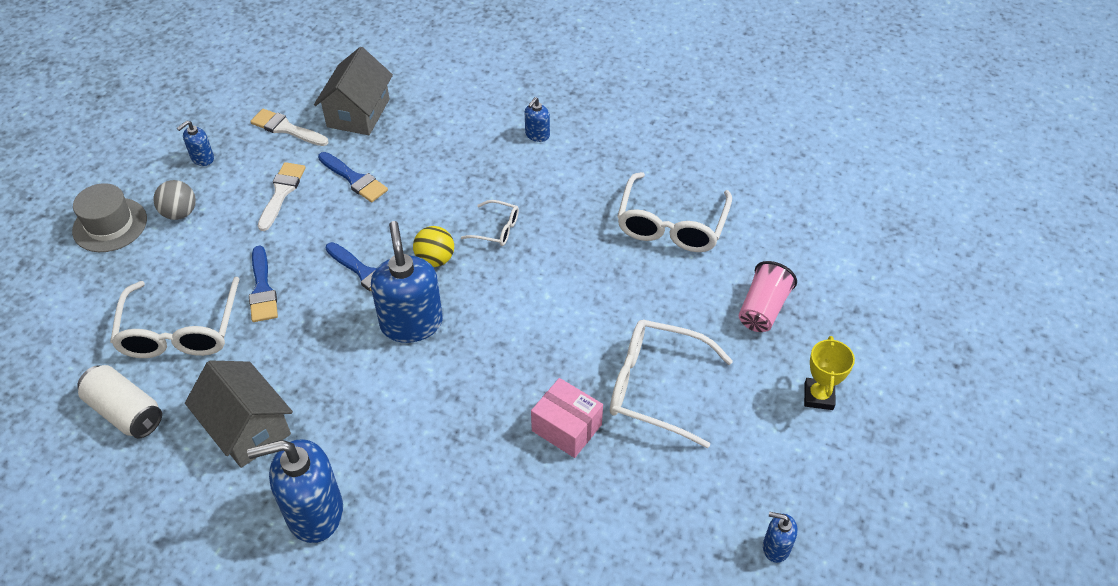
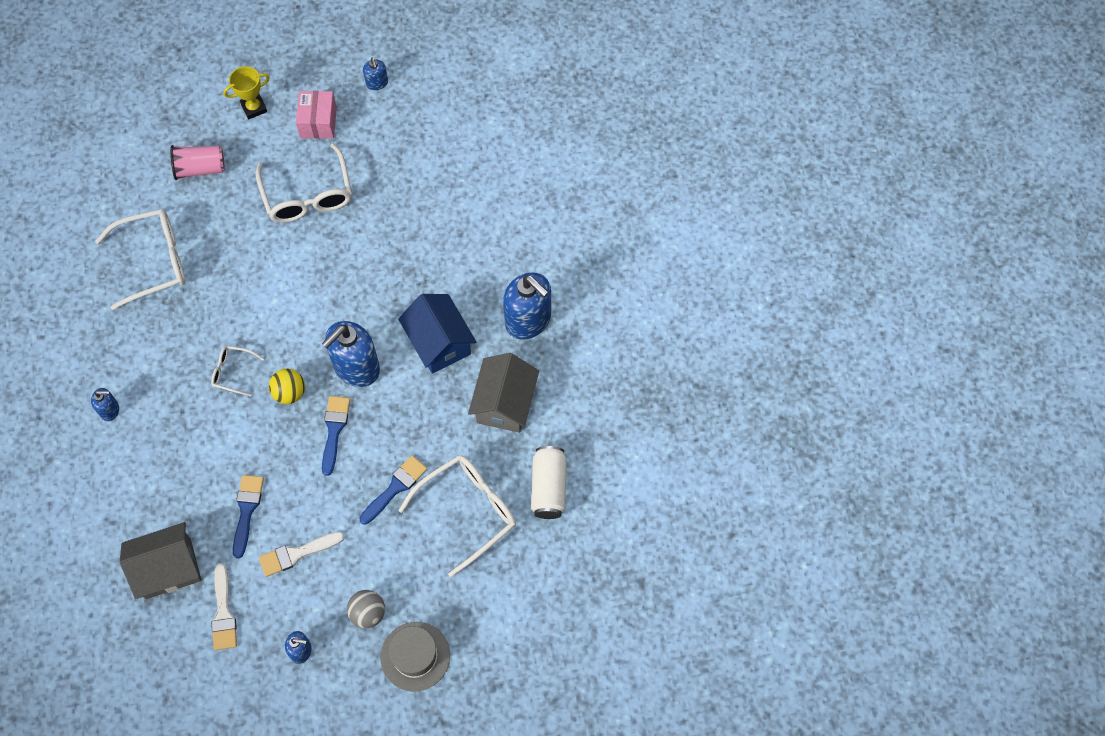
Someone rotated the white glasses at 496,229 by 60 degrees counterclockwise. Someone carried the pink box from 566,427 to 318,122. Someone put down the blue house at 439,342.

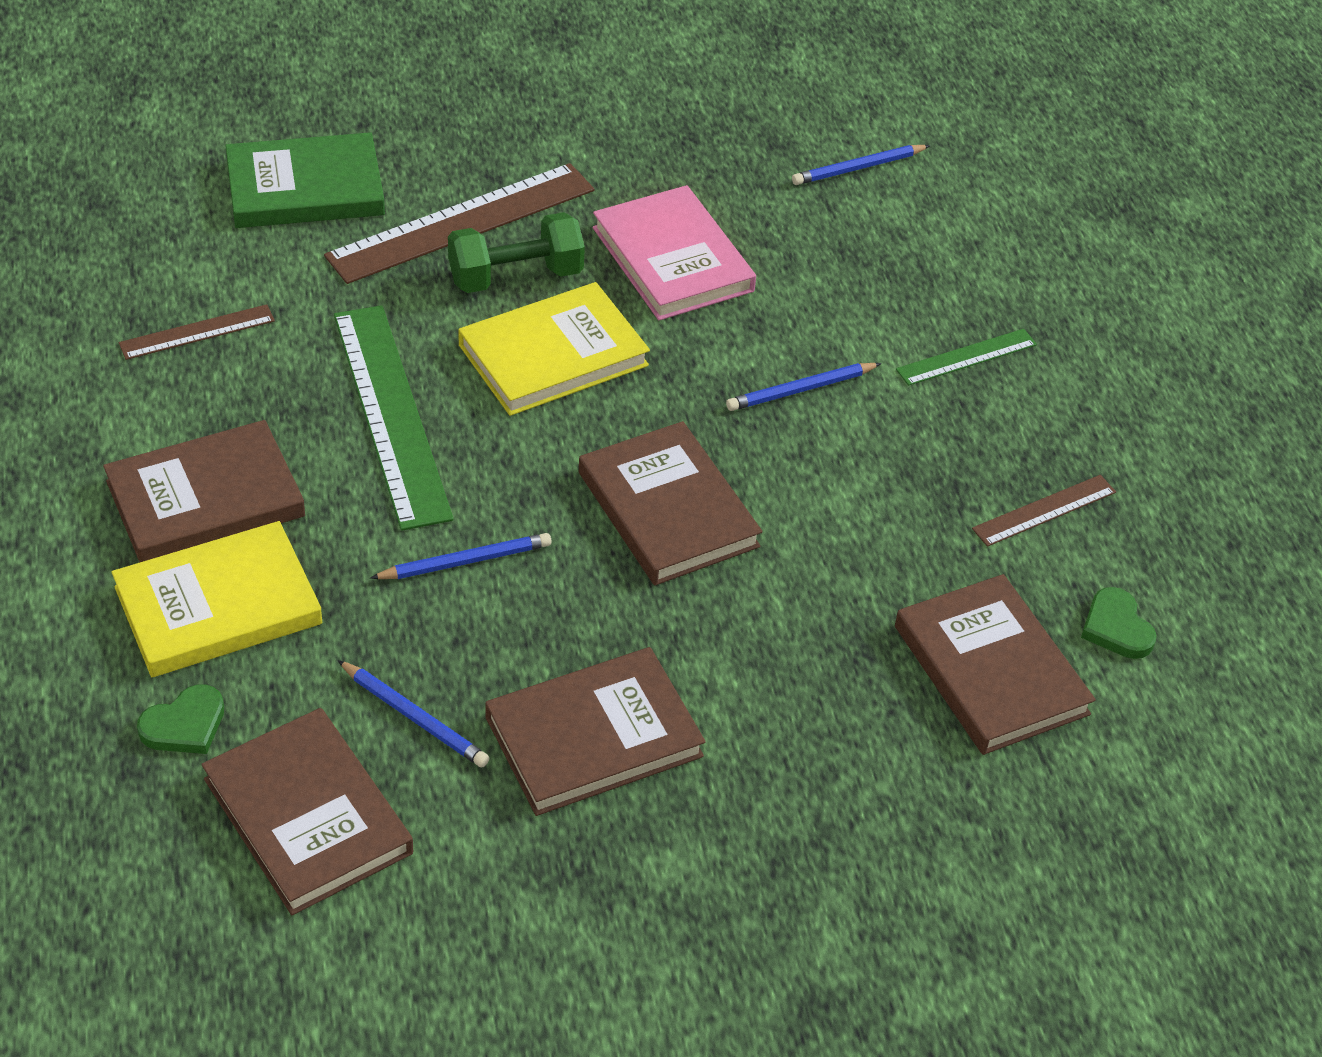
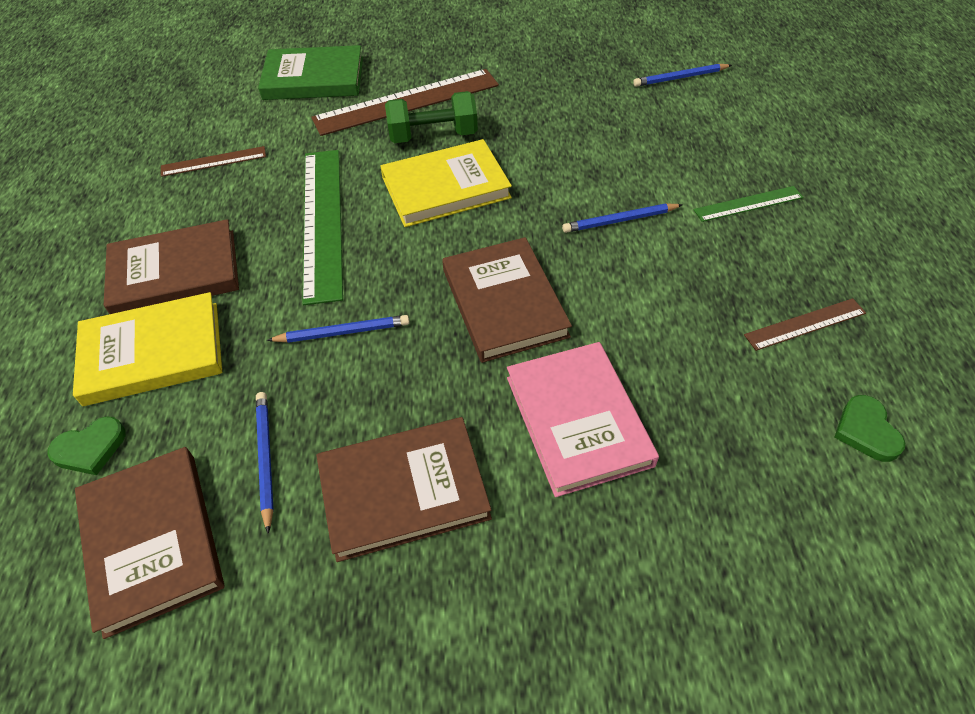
Someone carried the pink book from 673,259 to 578,420. Someone took away the brown book at 990,670. Someone rotated the blue pencil at 414,717 by 150 degrees counterclockwise.

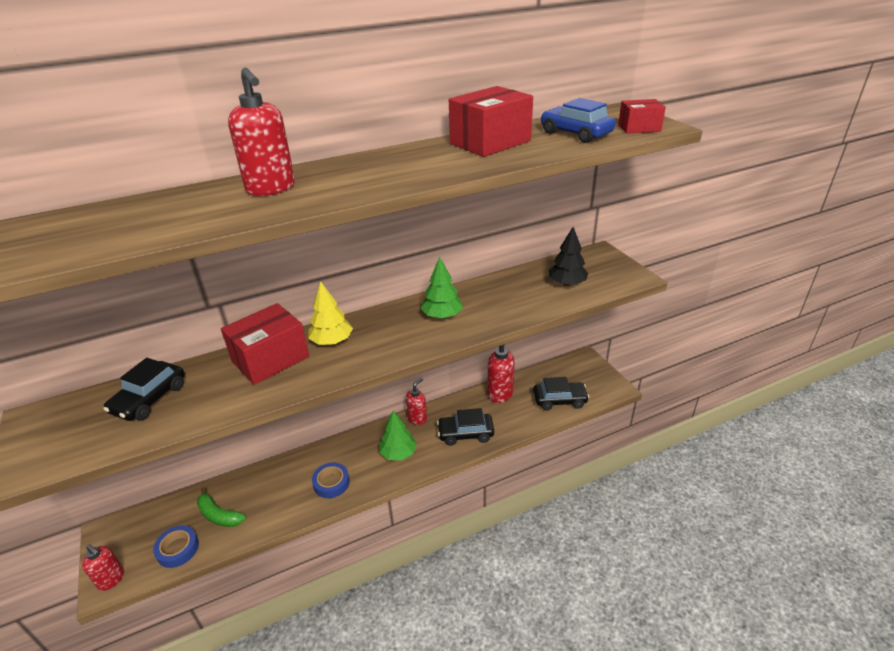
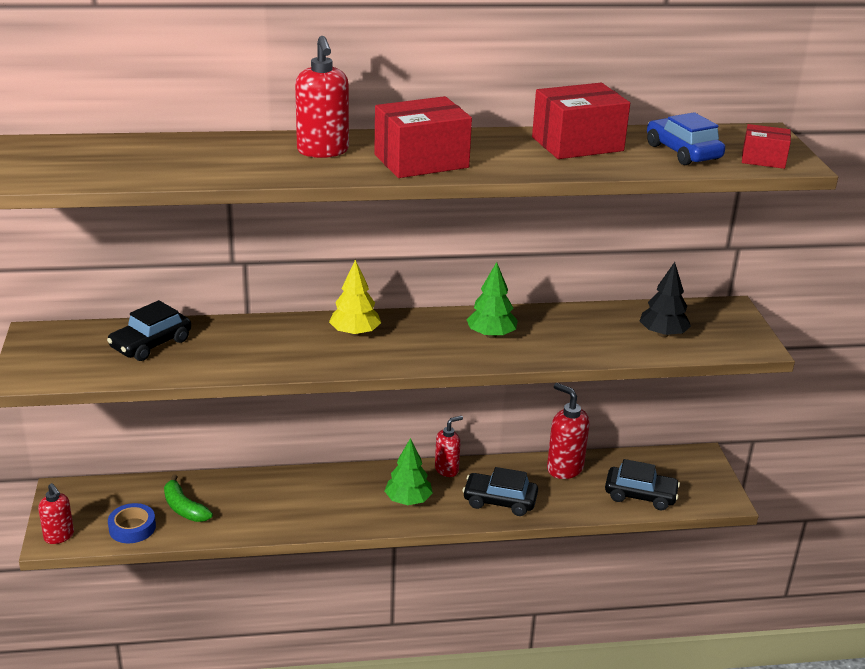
Someone carried the red box from 270,359 to 421,161. Someone took away the blue tape at 331,483.

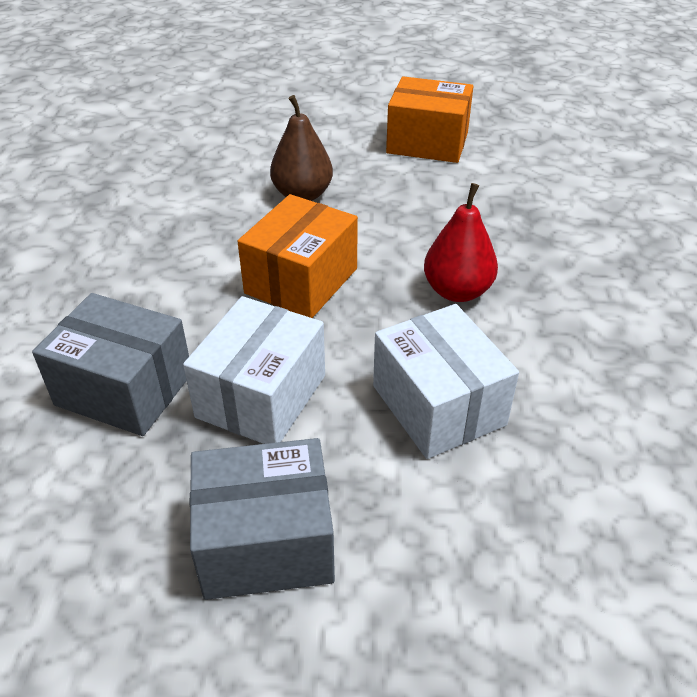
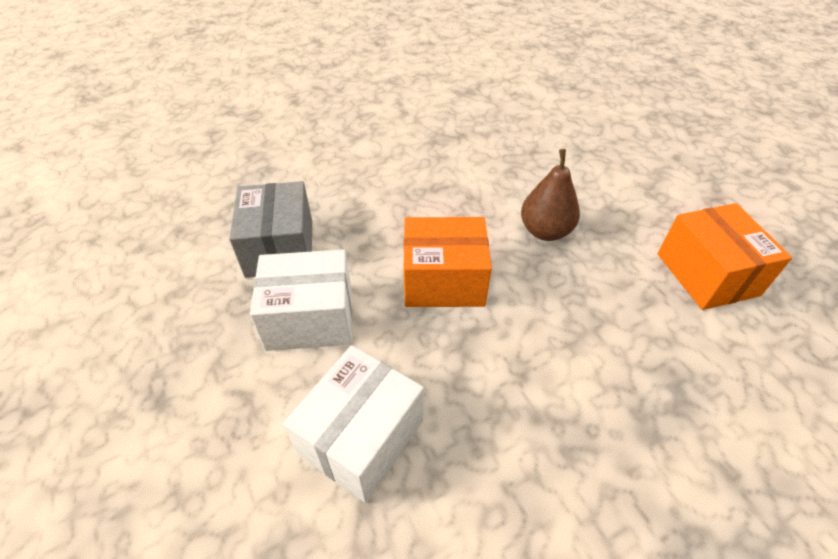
Someone took away the red pear at 457,291. Someone took away the grey box at 266,542.

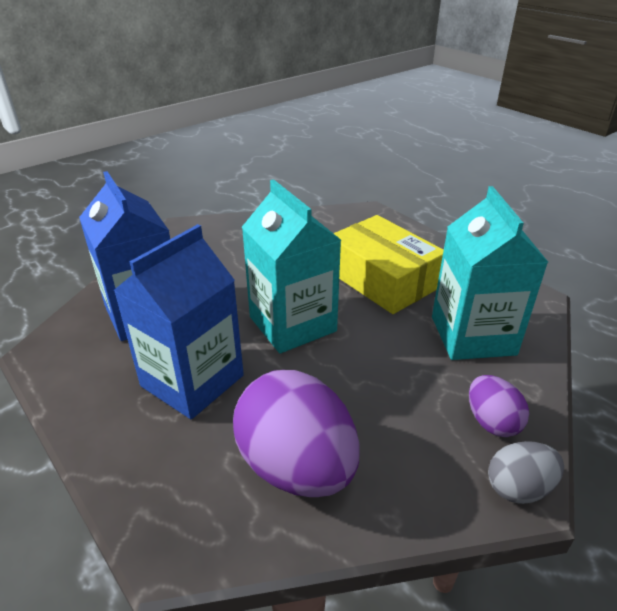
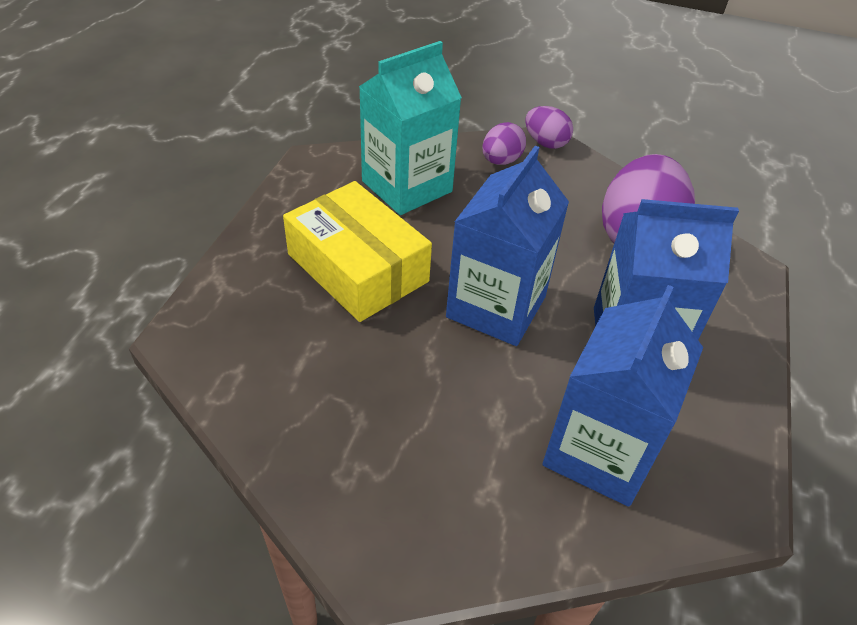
Someone repainted the turquoise carton at 292,324, which became the blue carton at 496,307. Someone rotated the yellow box at 382,279 by 60 degrees counterclockwise. Someone repainted the grey egg at 518,488, which became the purple egg at 545,143.

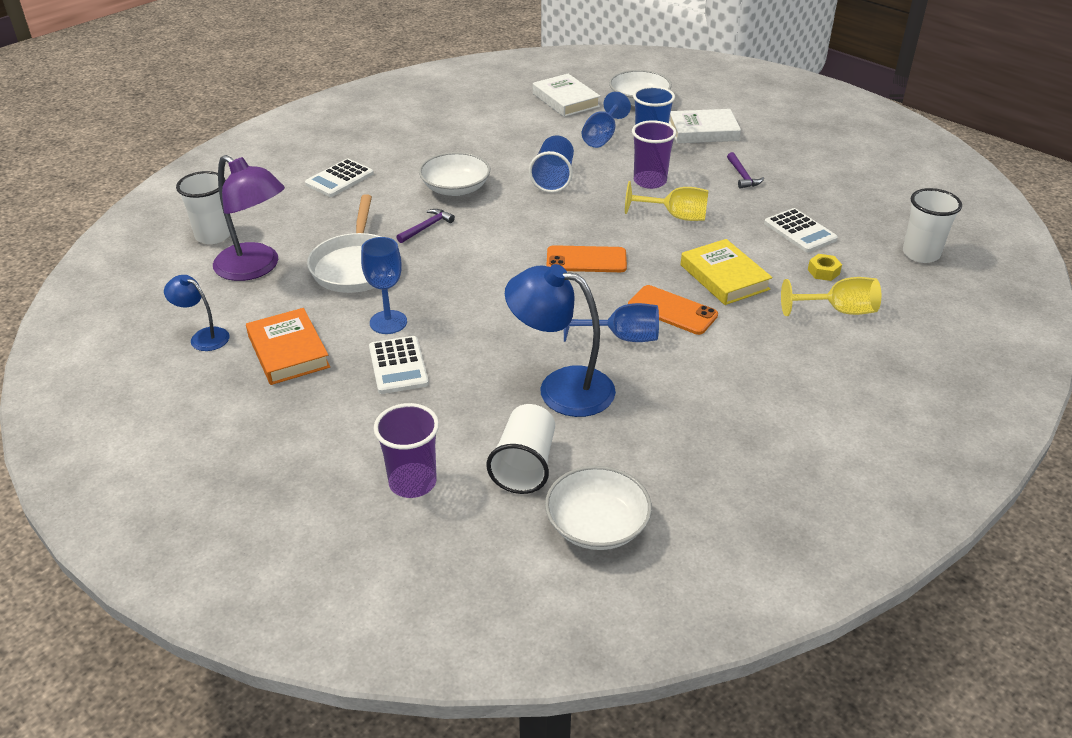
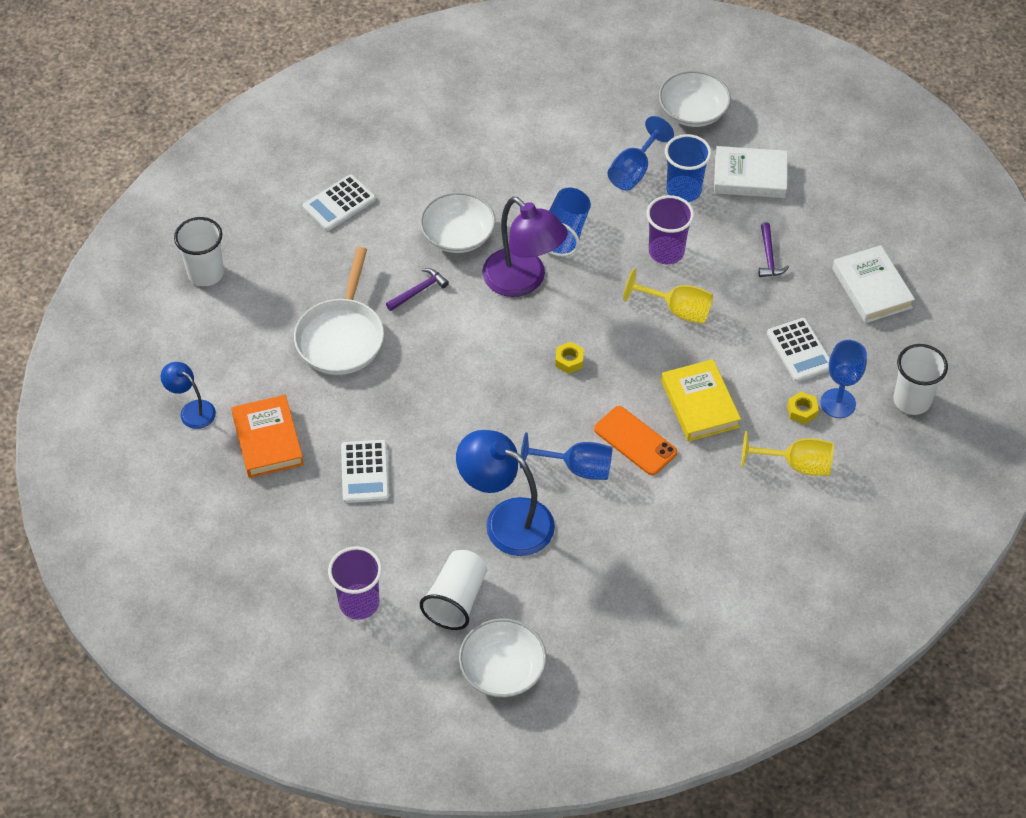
Someone carried the white book from 565,100 to 871,288. Someone carried the purple lamp from 256,268 to 523,281. Someone carried the blue goblet from 388,322 to 838,403. Someone swapped the orange phone at 586,260 for the yellow nut at 569,361.

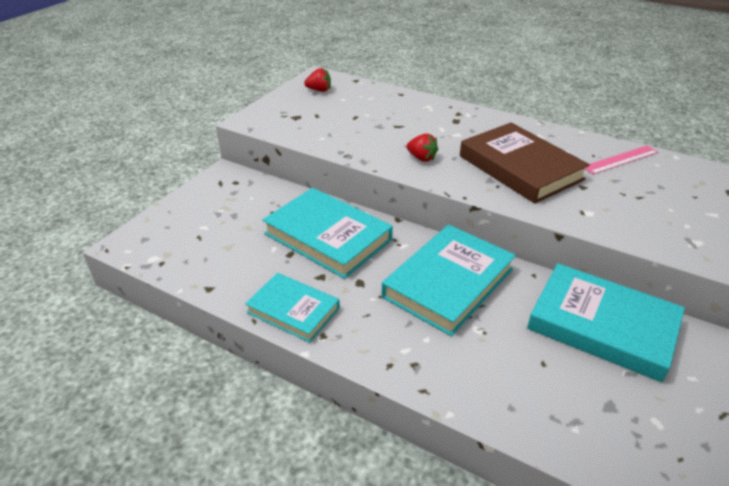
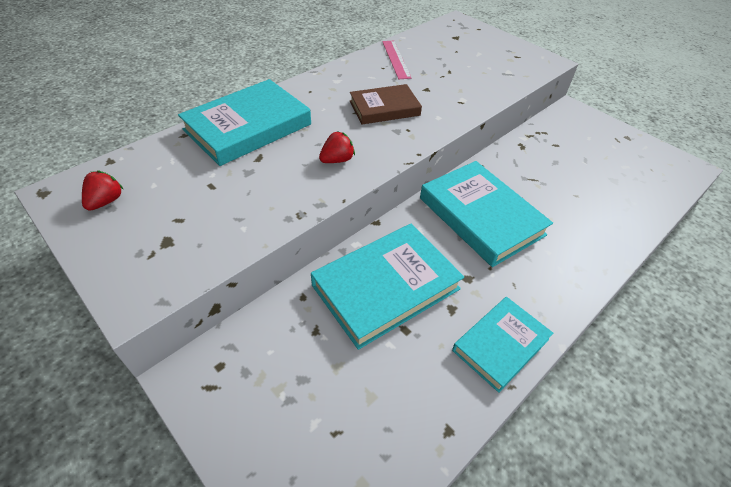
Someone scaled the brown book at 520,167 by 0.62. Someone carried the turquoise book from 602,325 to 248,127.

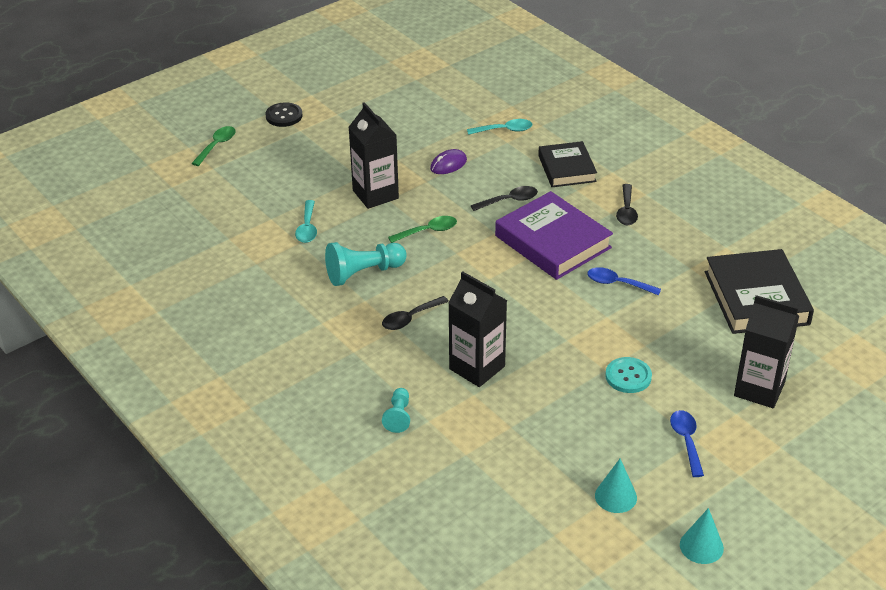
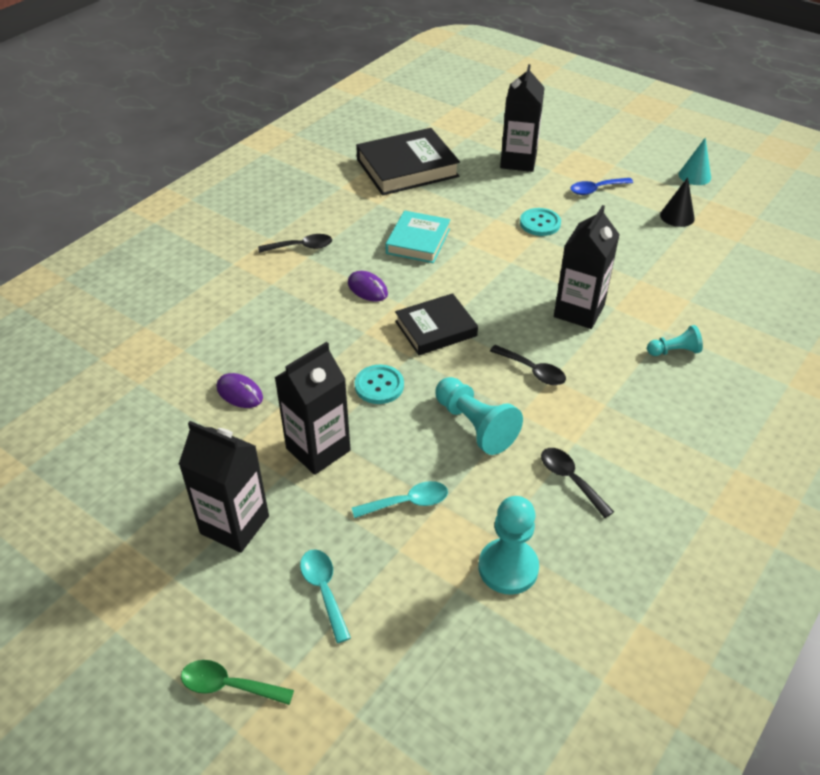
Someone took away the black button at 284,116. Someone carried the turquoise spoon from 504,130 to 324,590. Someone carried the black book from 567,168 to 435,329. Someone carried the black spoon from 509,201 to 570,479. Someone swapped the purple book at 553,242 for the purple mouse at 367,289. Someone swapped the green spoon at 428,231 for the turquoise button at 379,386. Someone swapped the blue spoon at 617,284 for the turquoise book at 418,241. Someone repainted the turquoise cone at 615,496, which became the black cone at 677,216. Someone put down the black carton at 234,525. Someone put down the turquoise pawn at 508,568.

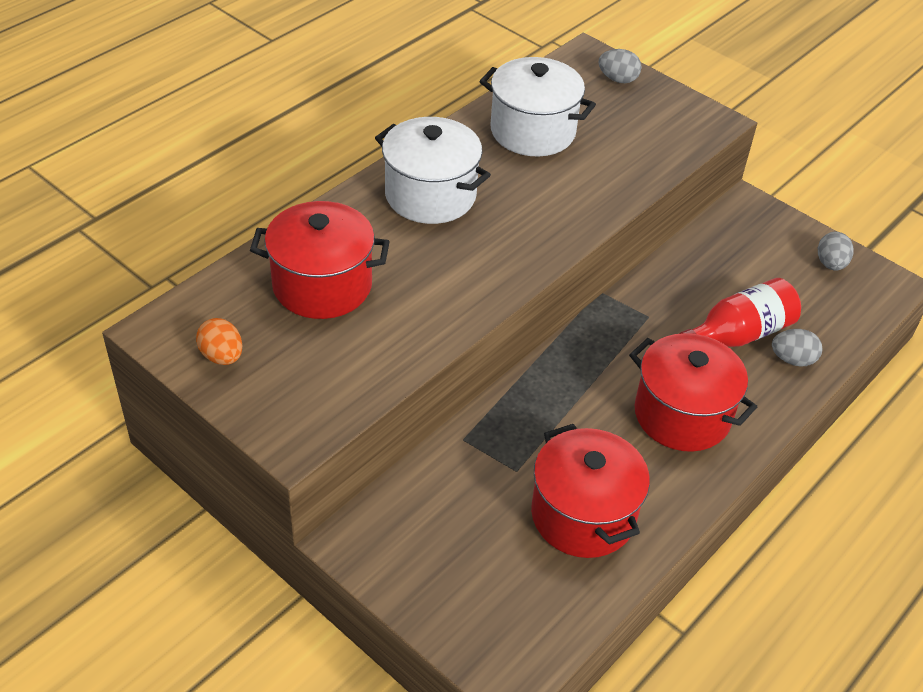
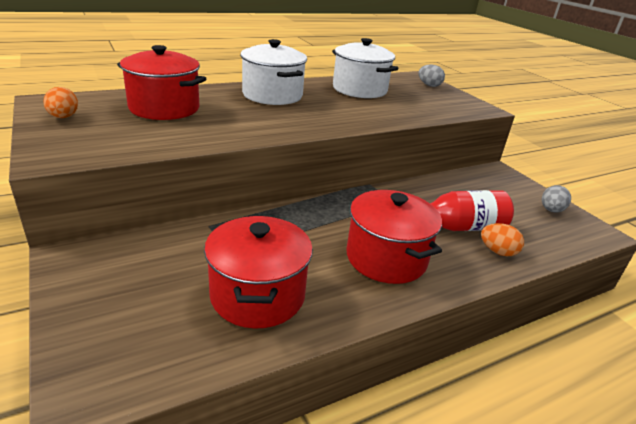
Someone repainted the grey egg at 792,359, which became the orange egg at 497,251.

